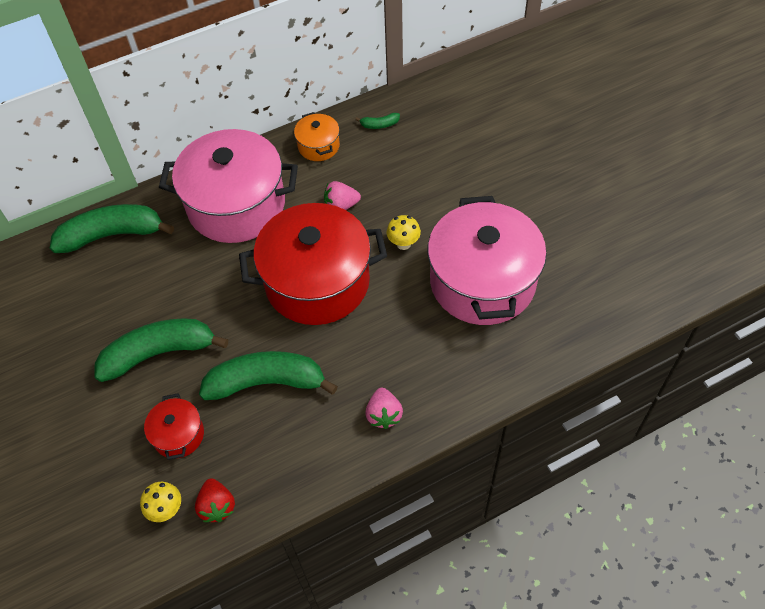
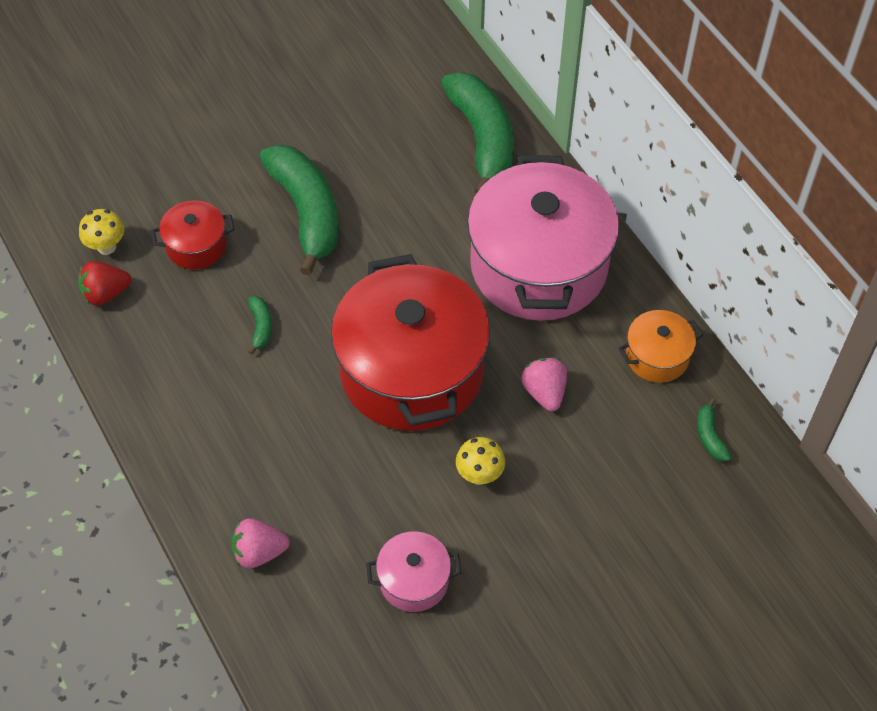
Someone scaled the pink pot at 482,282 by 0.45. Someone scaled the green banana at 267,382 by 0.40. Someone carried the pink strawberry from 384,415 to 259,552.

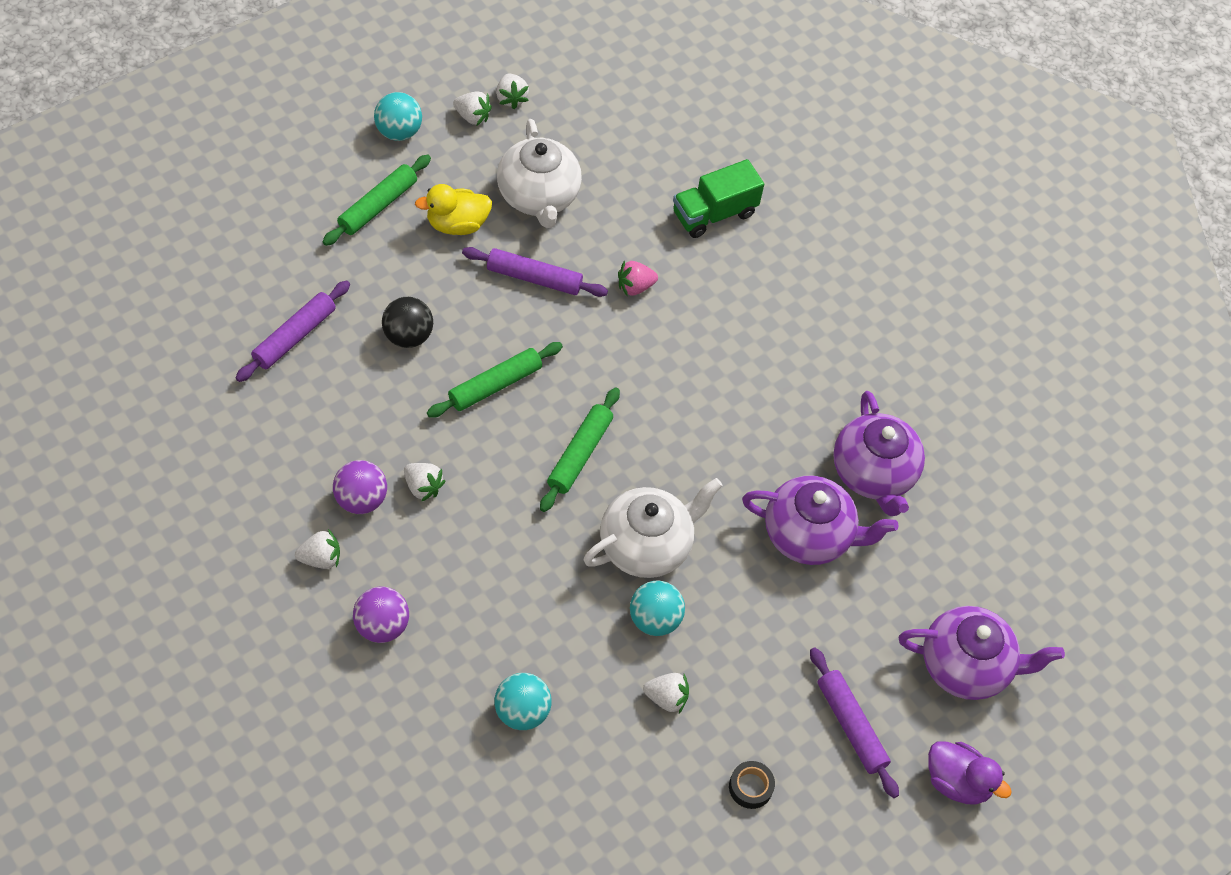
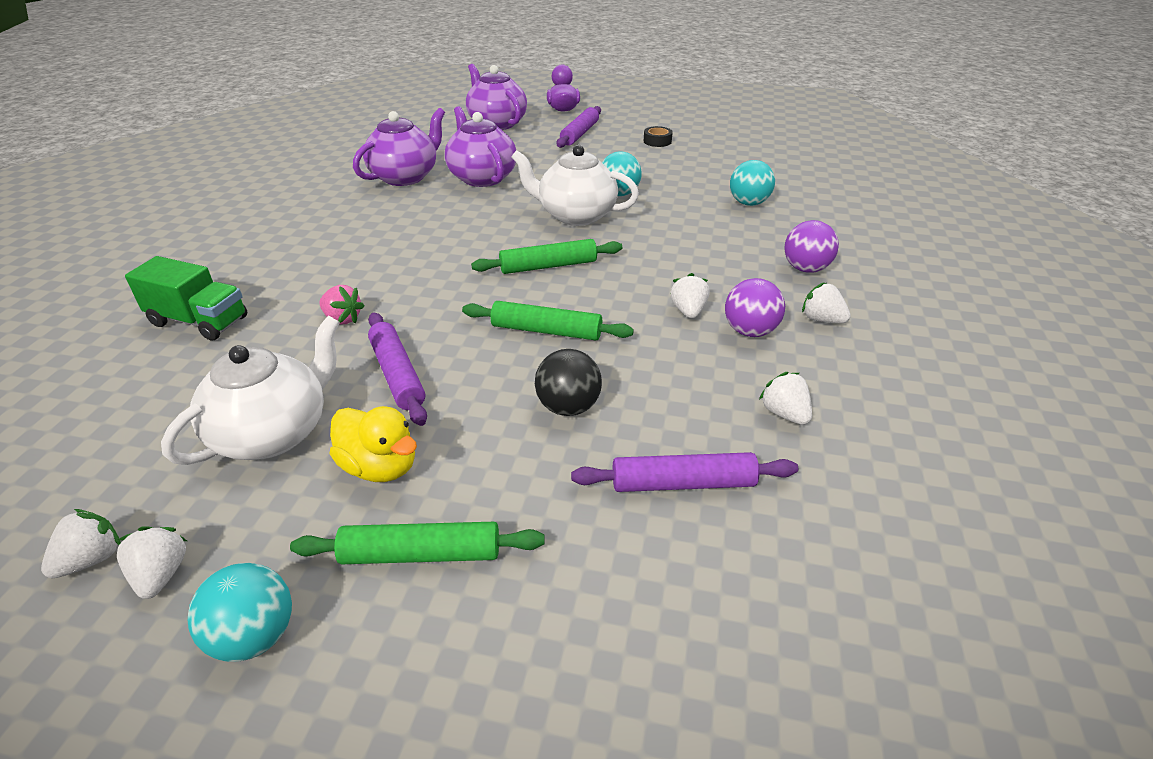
Someone carried the white strawberry from 666,698 to 784,414.

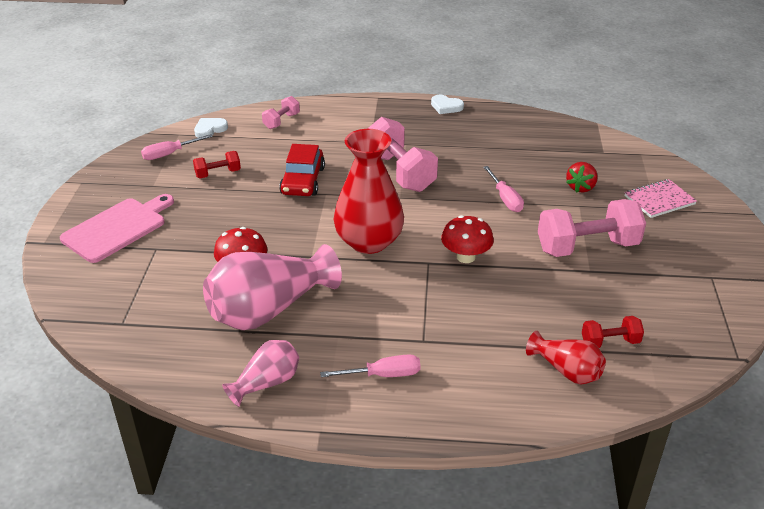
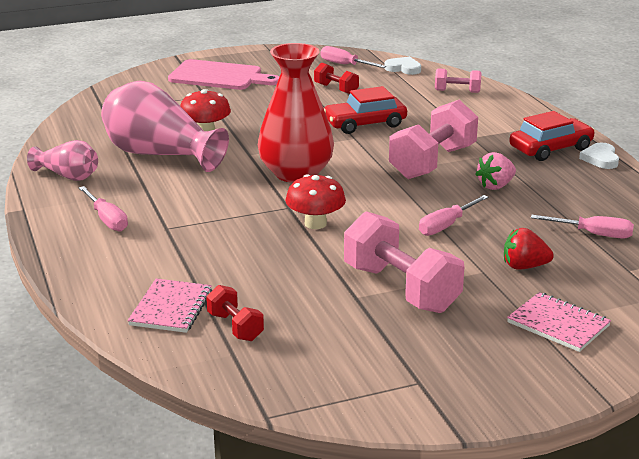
Someone swapped the red vase at 566,370 for the pink notebook at 171,308. Someone put down the red car at 550,148. Someone put down the pink strawberry at 495,186. Someone put down the pink screwdriver at 593,234.

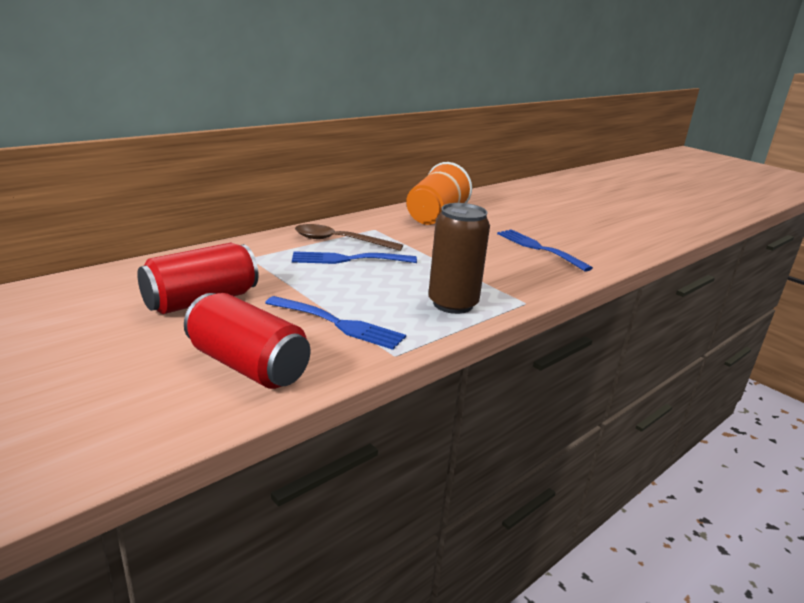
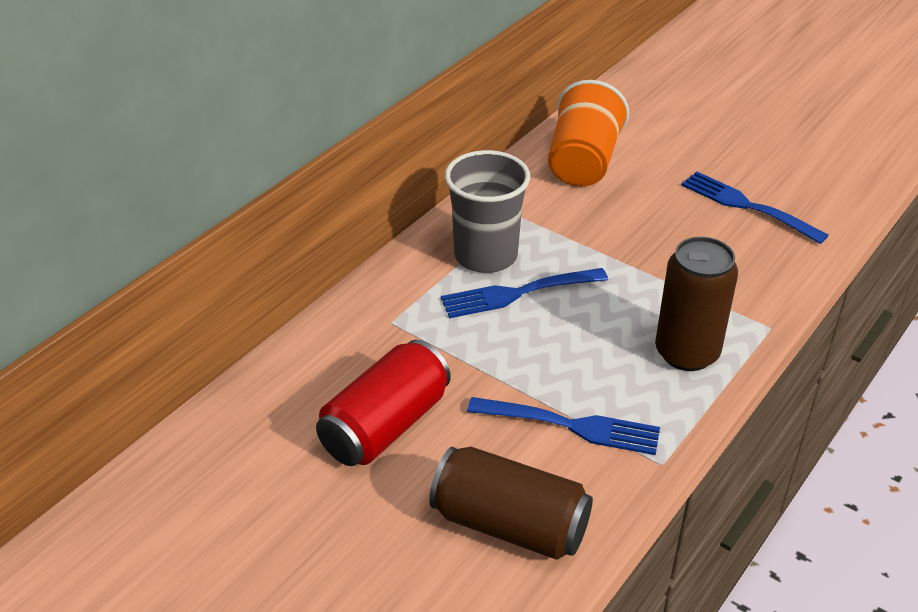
Someone swapped the brown spoon at 340,241 for the grey cup at 485,255. Someone repainted the red can at 247,365, which became the brown can at 509,525.

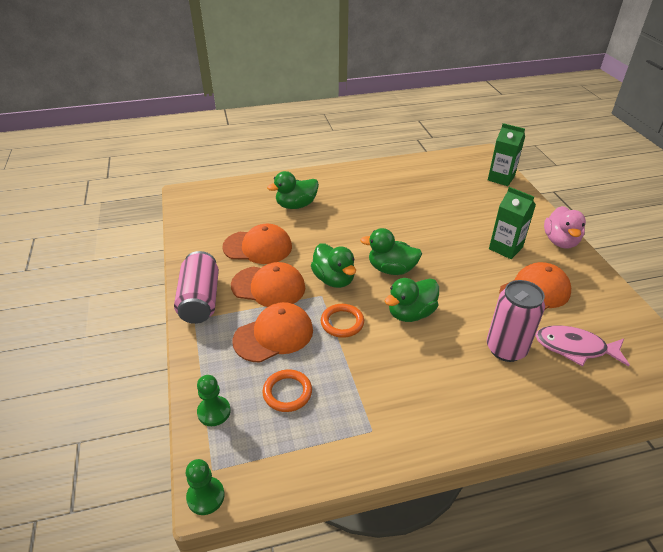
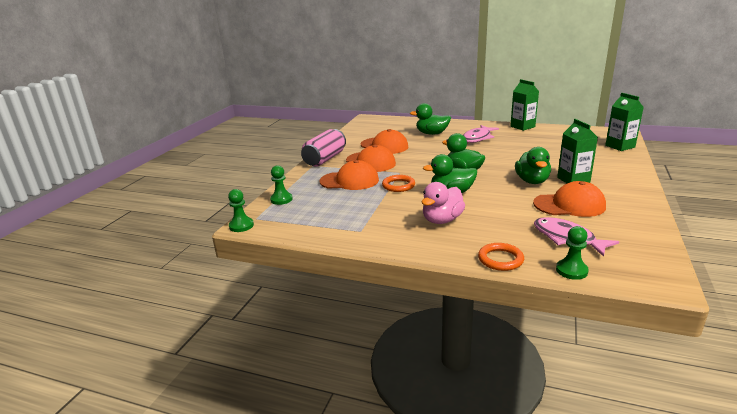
Someone carried the pink duck from 560,241 to 442,220. Someone carried the green duck from 334,279 to 532,181. Someone took away the pink can at 506,349. Someone carried the orange ring from 287,392 to 500,259. Someone put down the green carton at 522,126. Someone put down the pink fish at 478,138. Someone put down the green pawn at 571,270.

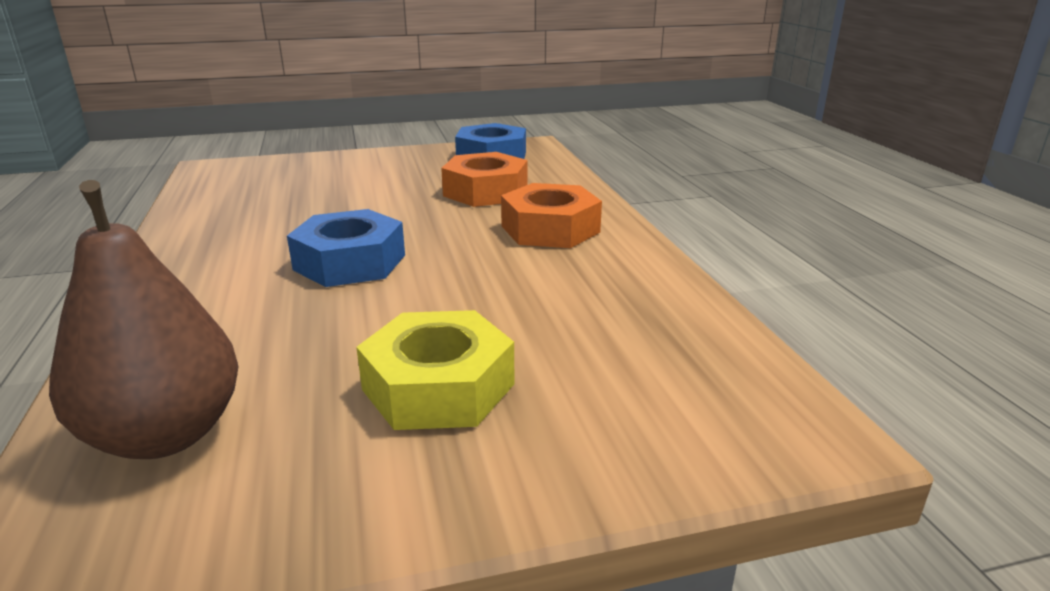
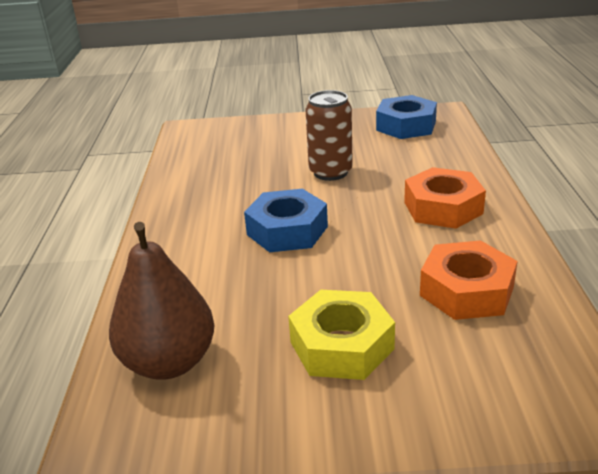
Someone carried the orange nut from 485,191 to 466,291. Someone put down the brown can at 330,172.

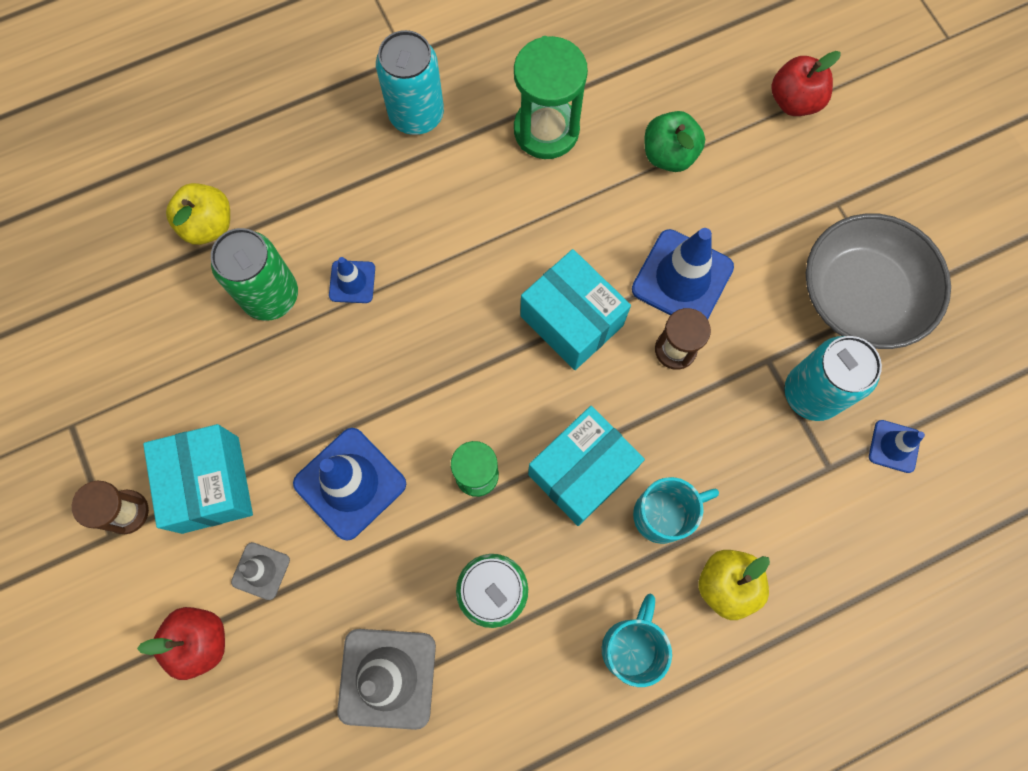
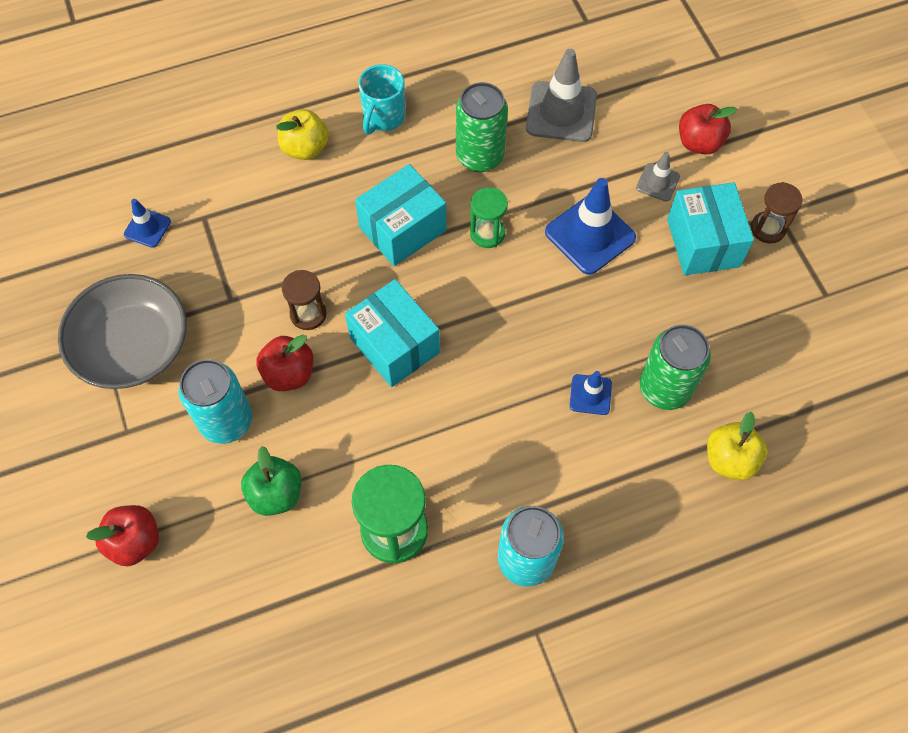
Someone swapped the blue traffic cone at 682,278 for the red apple at 289,373. Someone carried the turquoise can from 811,393 to 226,421. Someone took away the turquoise mug at 663,514.

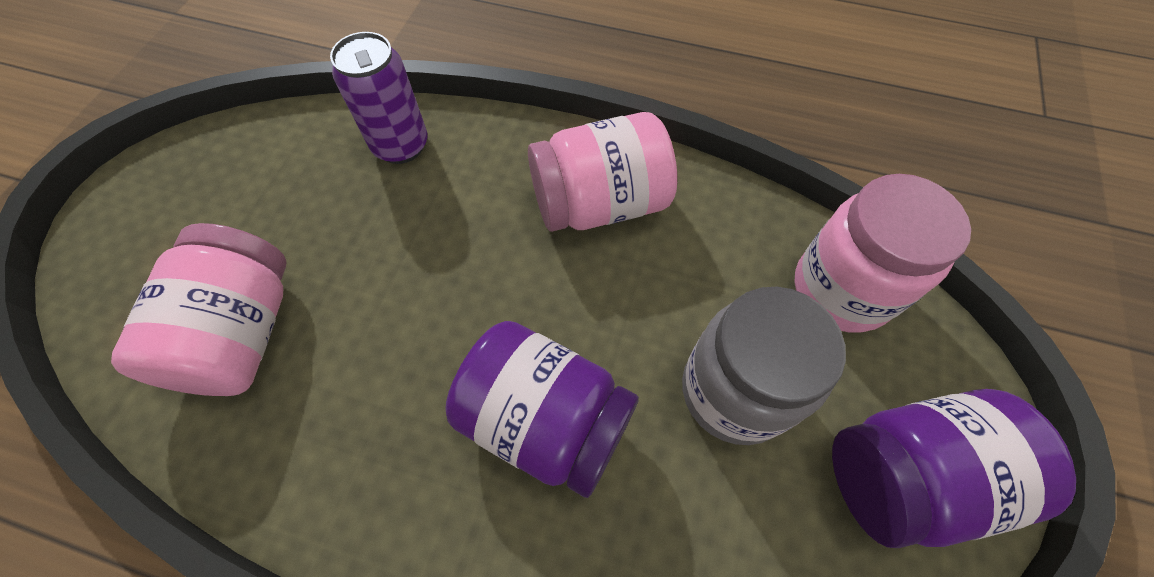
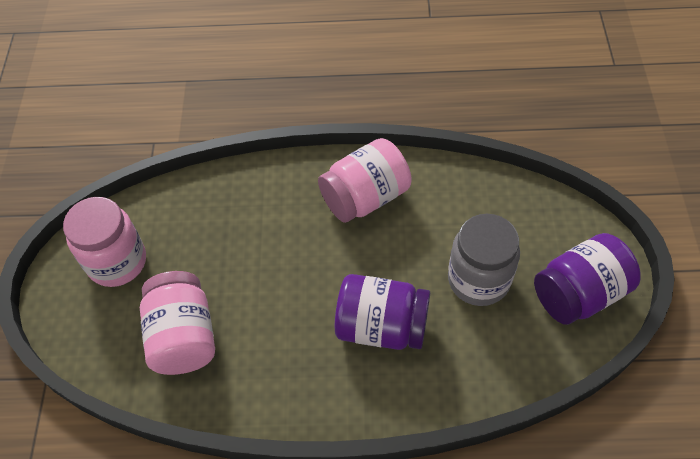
Someone took away the purple can at 401,145. Someone carried the pink jar from 841,290 to 117,262.

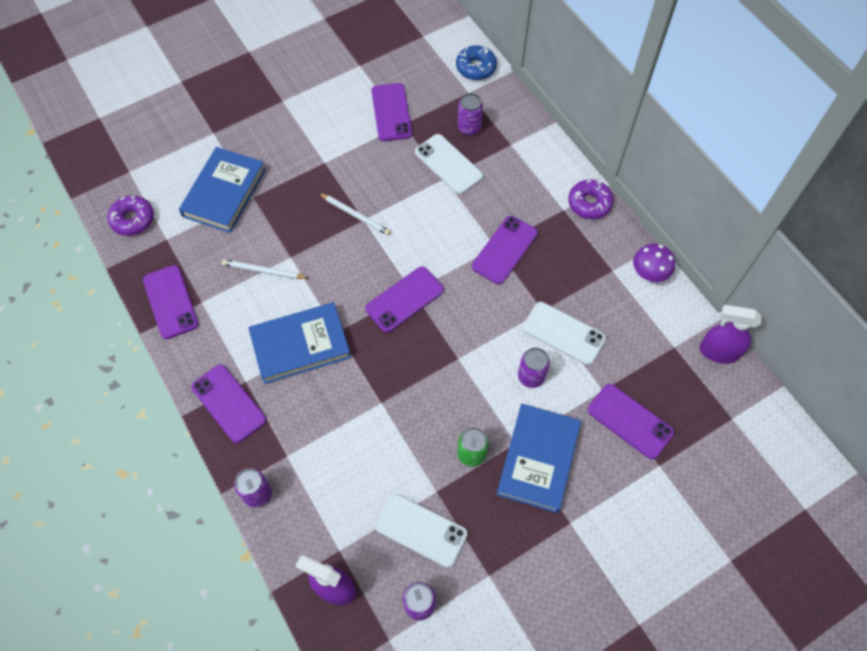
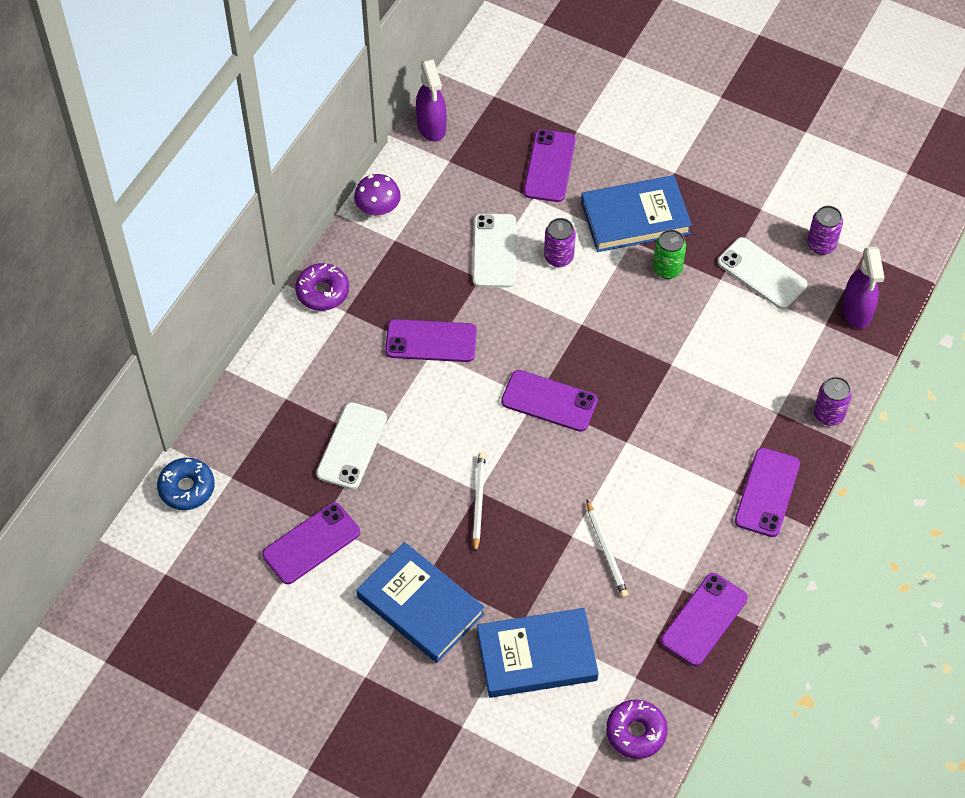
Someone took away the purple can at 469,128. Someone carried the blue book from 300,345 to 420,605. Someone rotated the white phone at 421,530 by 45 degrees counterclockwise.

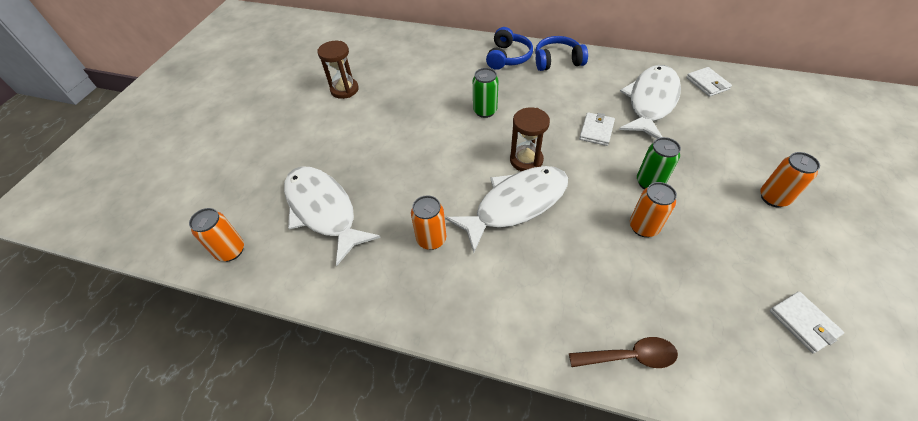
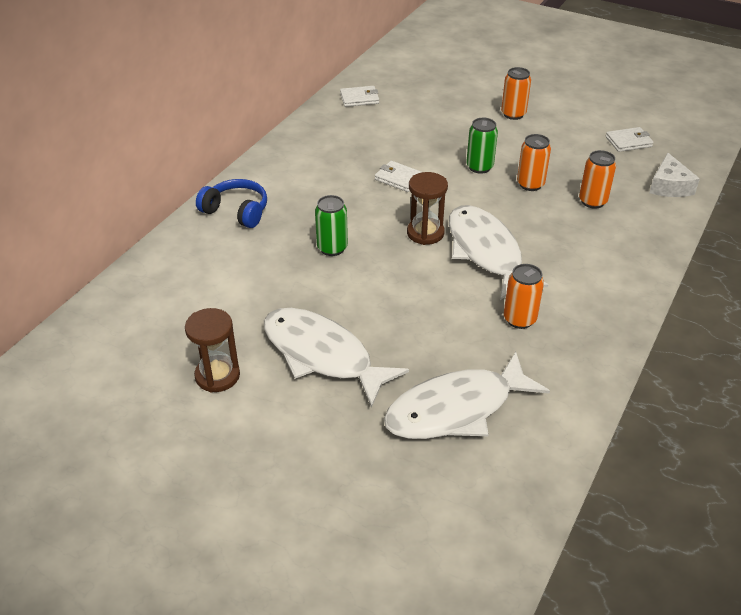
Someone took away the blue headphones at 557,61. Someone carried the white fish from 651,102 to 322,355. Someone carried the orange can from 231,251 to 592,201. Someone took away the brown spoon at 629,356. Someone put down the white cheese at 669,186.

